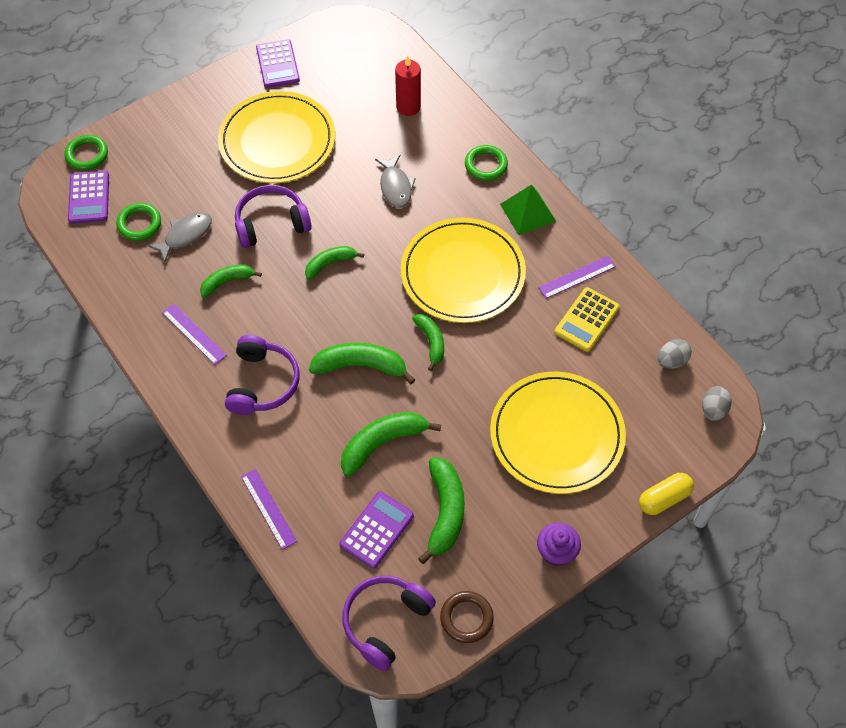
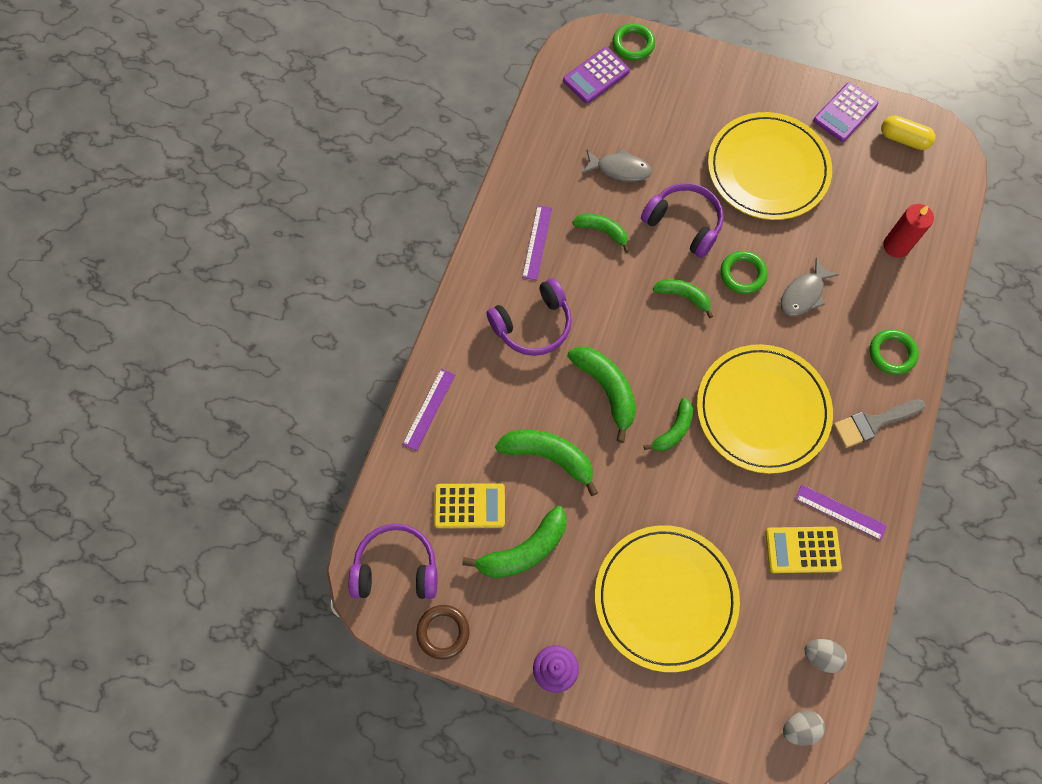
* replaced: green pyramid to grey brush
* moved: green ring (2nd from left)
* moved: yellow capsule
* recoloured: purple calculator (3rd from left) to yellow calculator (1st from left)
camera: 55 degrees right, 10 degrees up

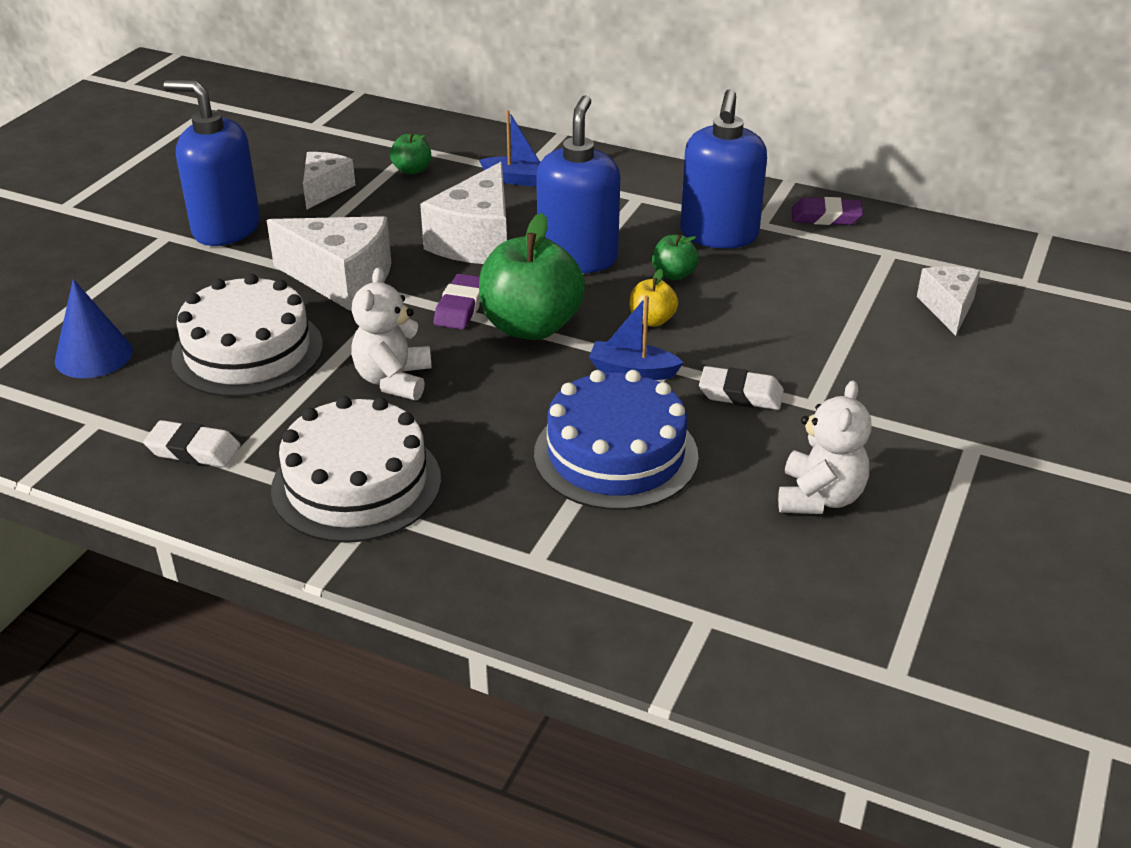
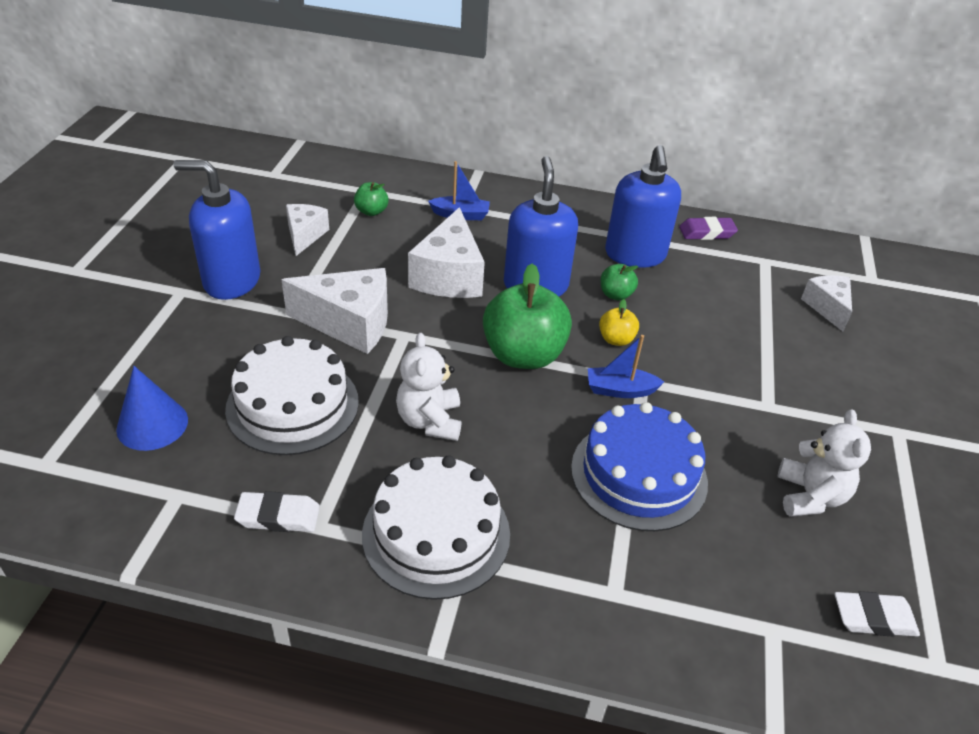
* removed: purple eraser (1st from left)
* moved: white eraser (2nd from left)
camera: 15 degrees left, 5 degrees up

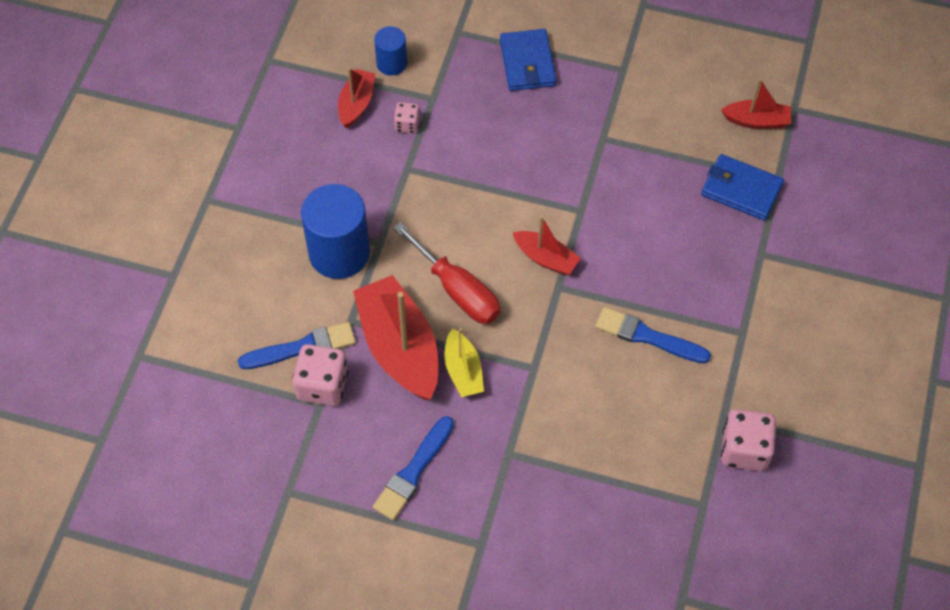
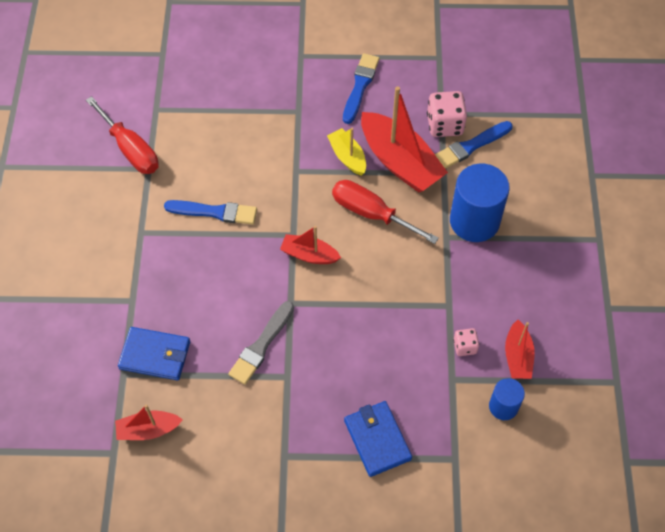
* replaced: pink dice (3rd from left) to red screwdriver (1st from left)
* added: grey brush
camera: 165 degrees right, 0 degrees up

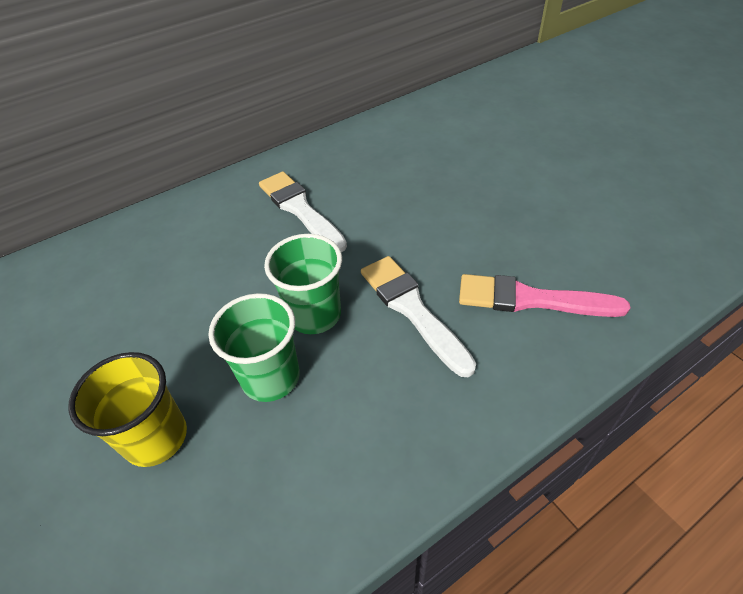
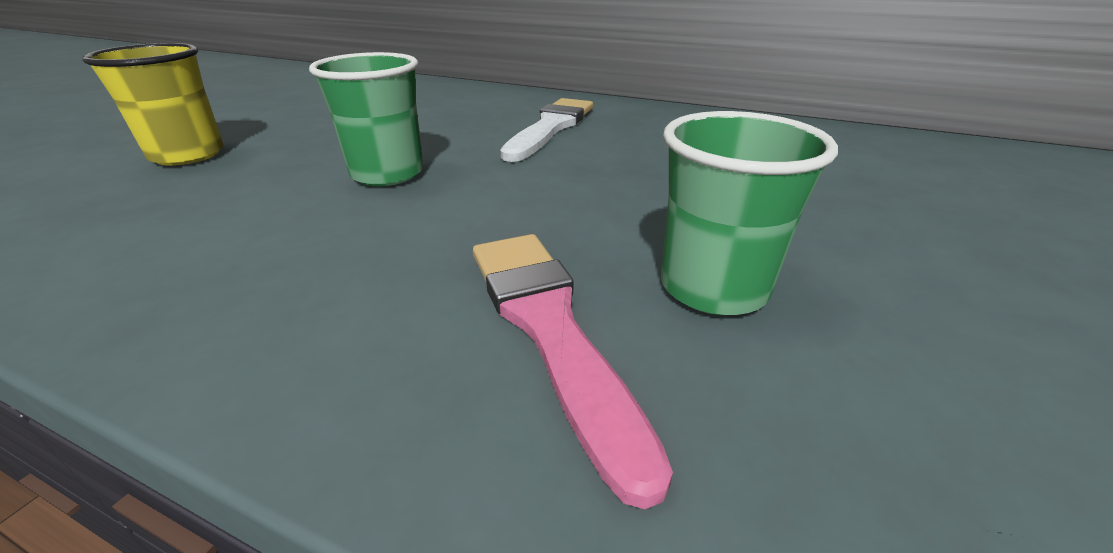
* removed: white brush (2nd from left)
* moved: green cup (1st from left in the first image) to green cup (2nd from left)
camera: 55 degrees right, 15 degrees down

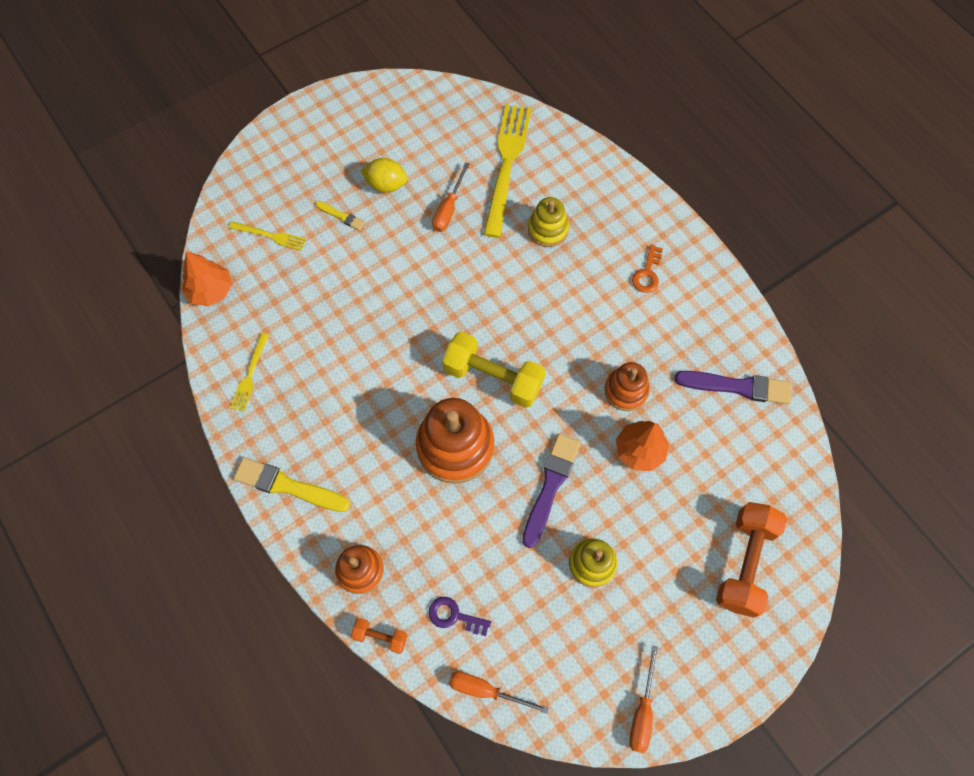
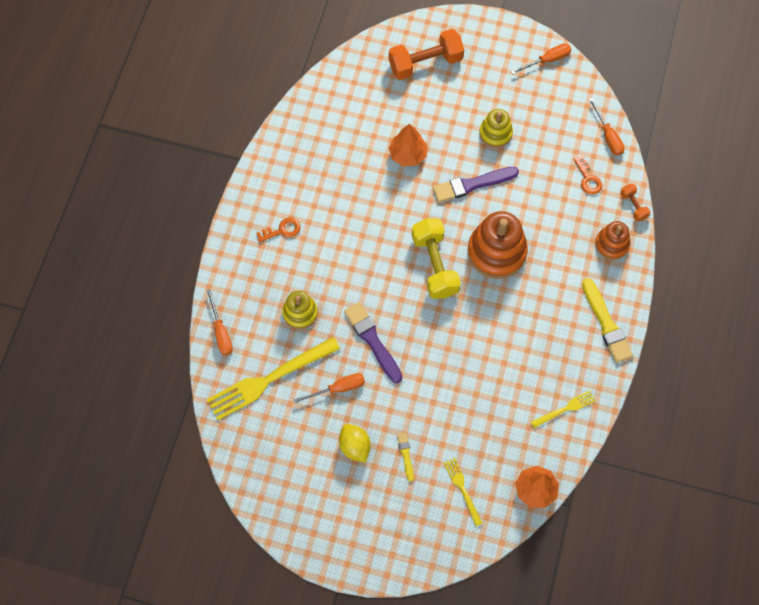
* removed: orange stacking toy (3rd from left)
* moved: purple brush (2nd from left in the first image) to purple brush (1st from left)
* recoloured: purple key to orange key (2nd from left)
* added: orange screwdriver (1st from left)
camera: 130 degrees left, 0 degrees up

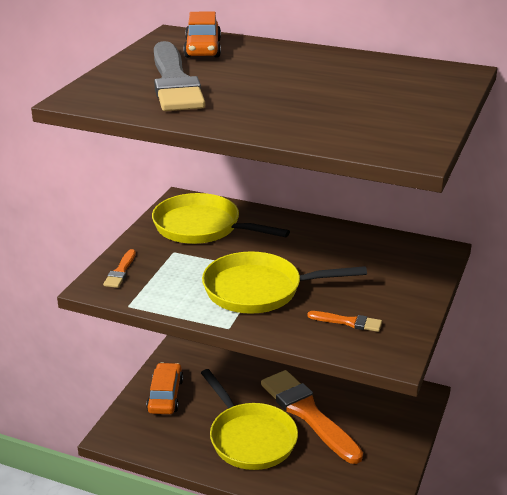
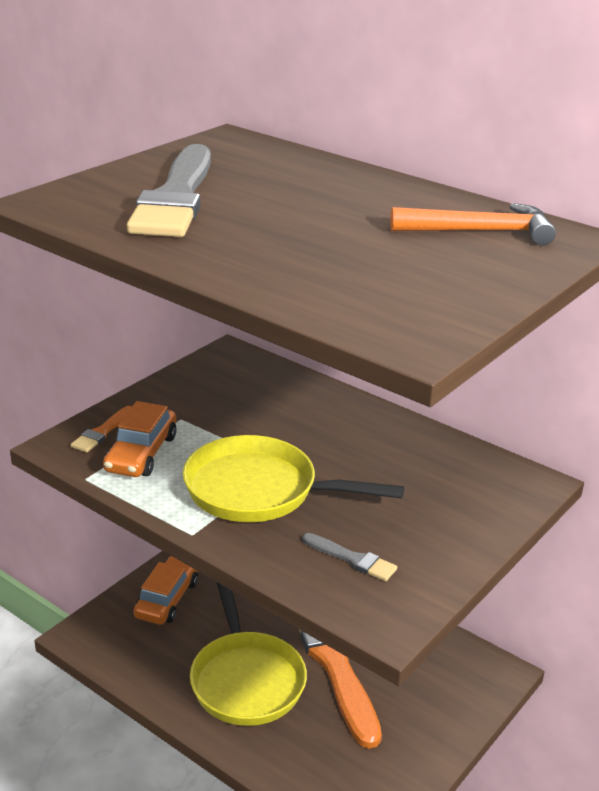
* moved: orange car (2nd from left in the first image) to orange car (1st from left)
* removed: yellow pan (1st from left)
* recoloured: orange brush (3rd from left) to grey brush (2nd from left)
* added: orange hammer
camera: 15 degrees right, 0 degrees up

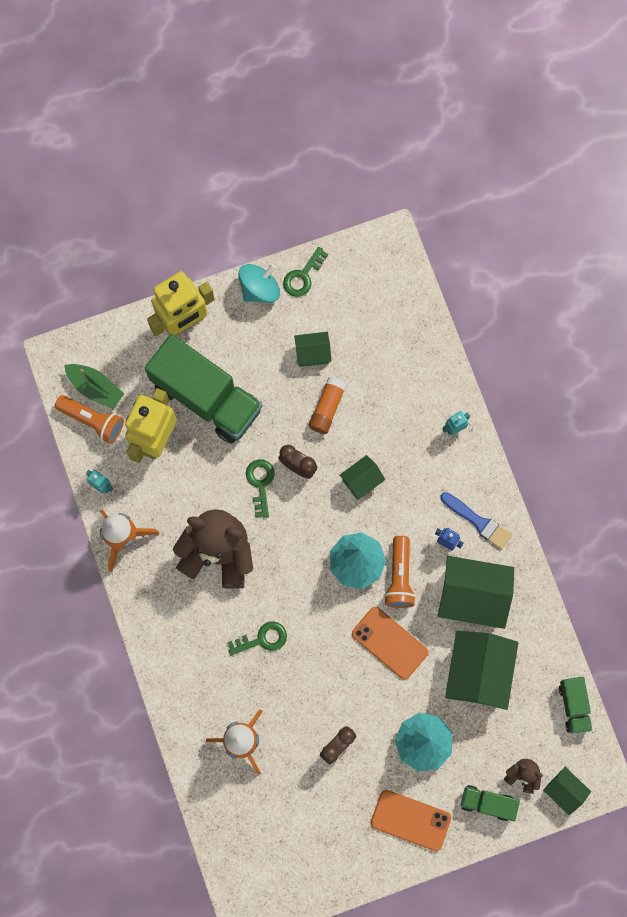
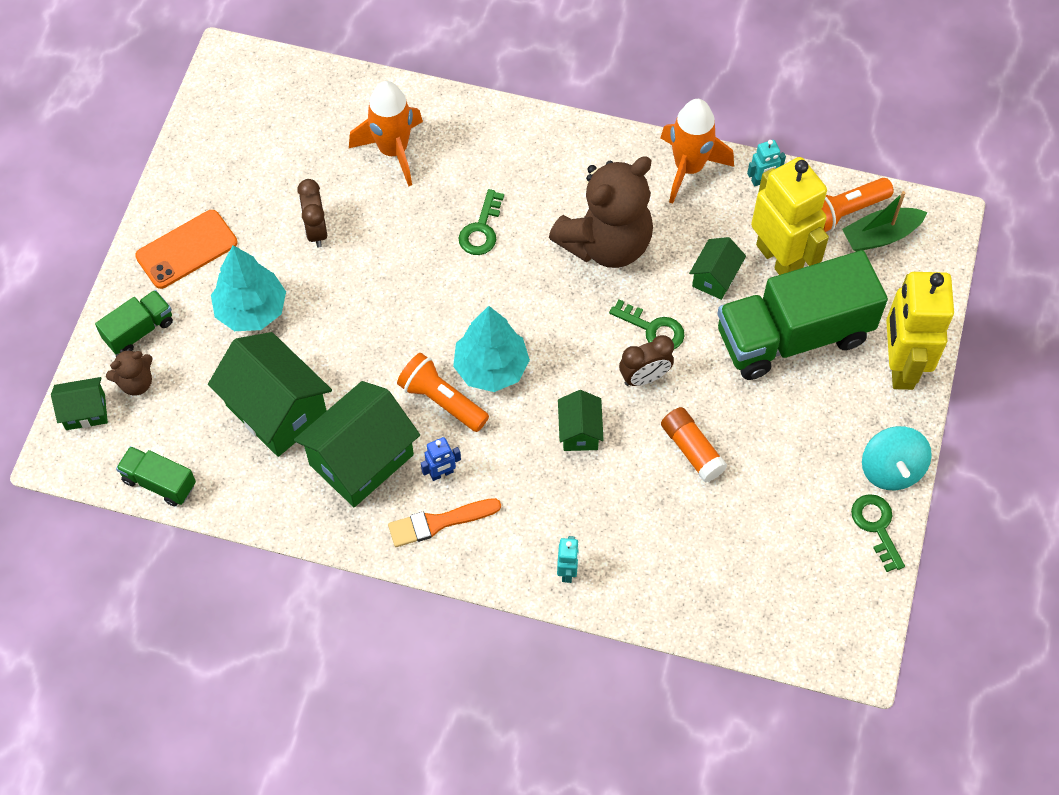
* moved: green house (1st from left in the first image) to green house (5th from left)
* recoloured: blue brush to orange brush
* removed: orange phone (1st from left)
camera: 125 degrees right, 15 degrees down

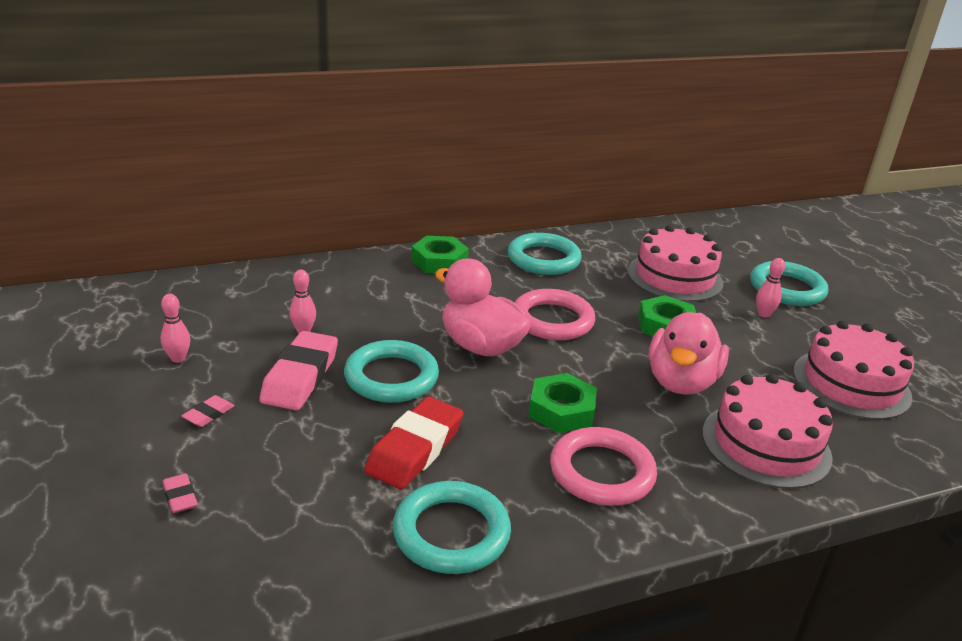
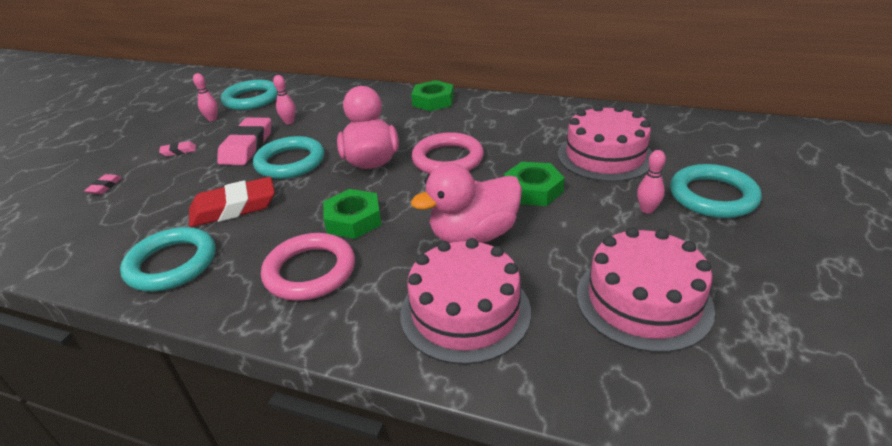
* moved: turquoise ring (3rd from left in the first image) to turquoise ring (2nd from left)
* turned: pink eraser (3rd from left) 45 degrees counterclockwise
camera: 45 degrees right, 5 degrees up

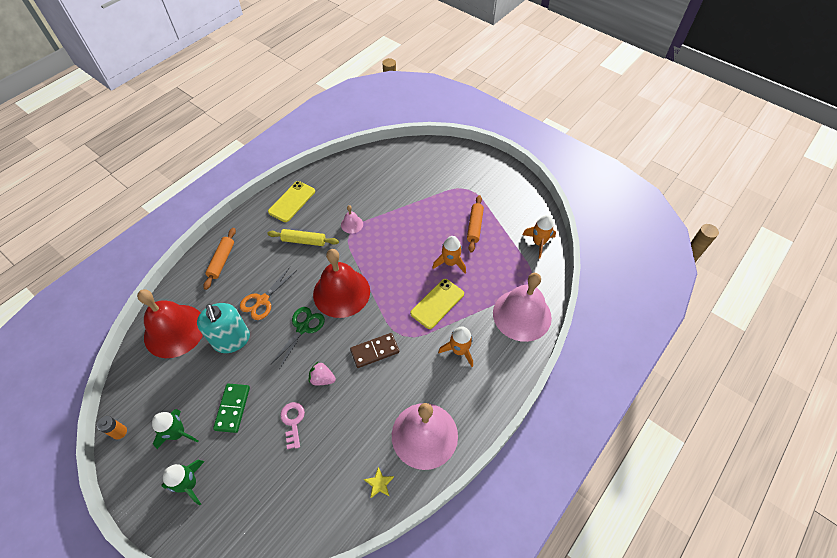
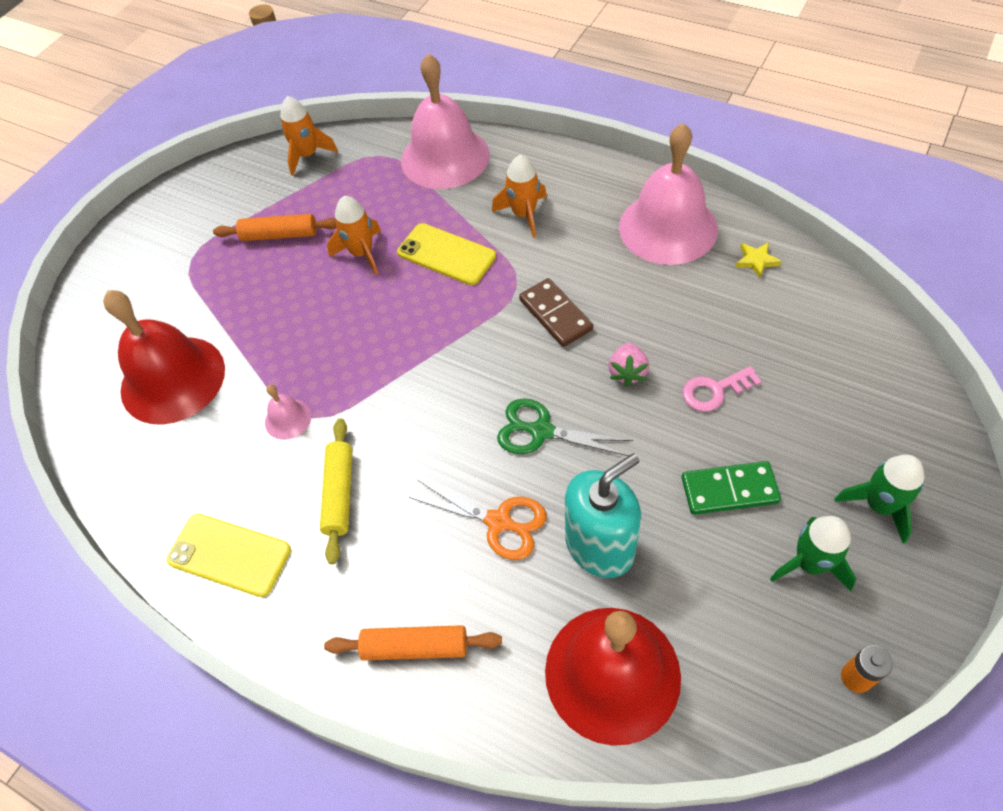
* moved: red bell (2nd from left in the first image) to red bell (1st from left)
camera: 95 degrees left, 0 degrees up

